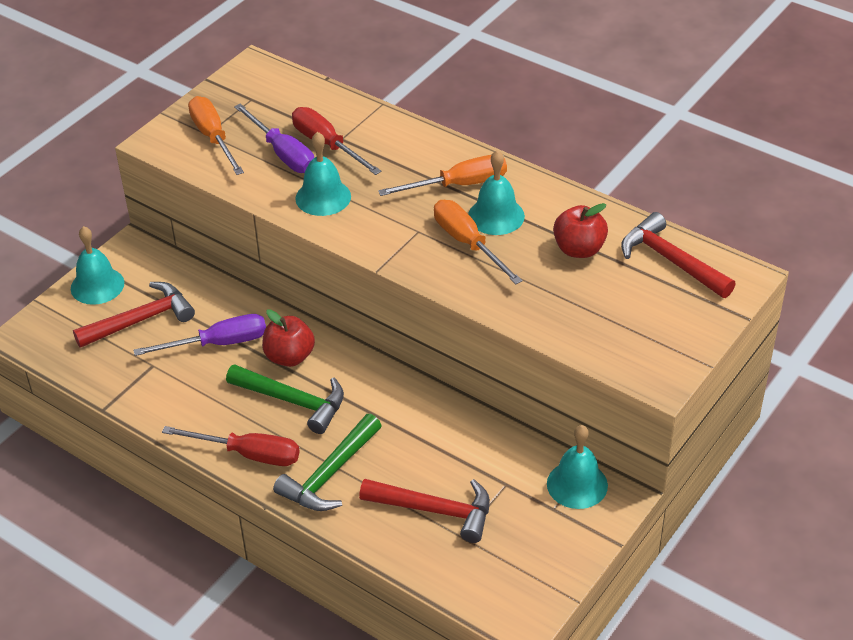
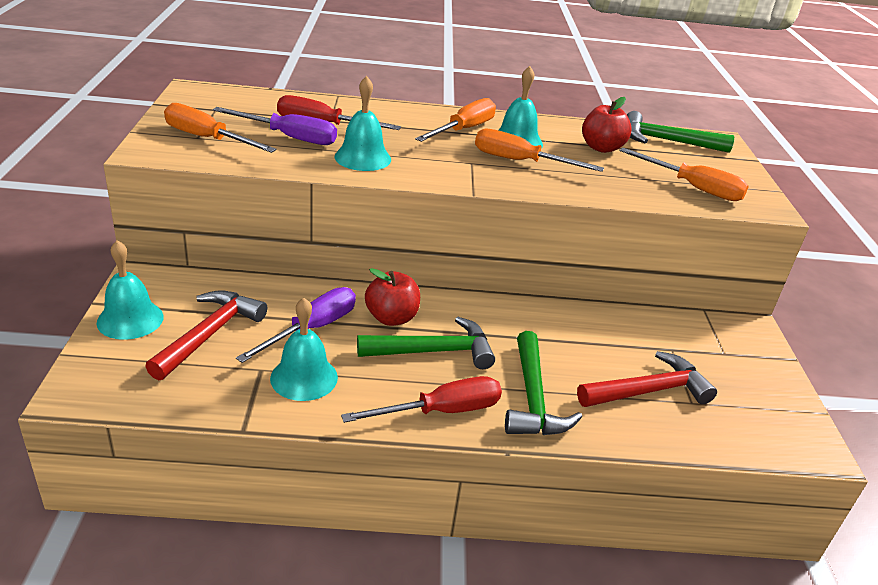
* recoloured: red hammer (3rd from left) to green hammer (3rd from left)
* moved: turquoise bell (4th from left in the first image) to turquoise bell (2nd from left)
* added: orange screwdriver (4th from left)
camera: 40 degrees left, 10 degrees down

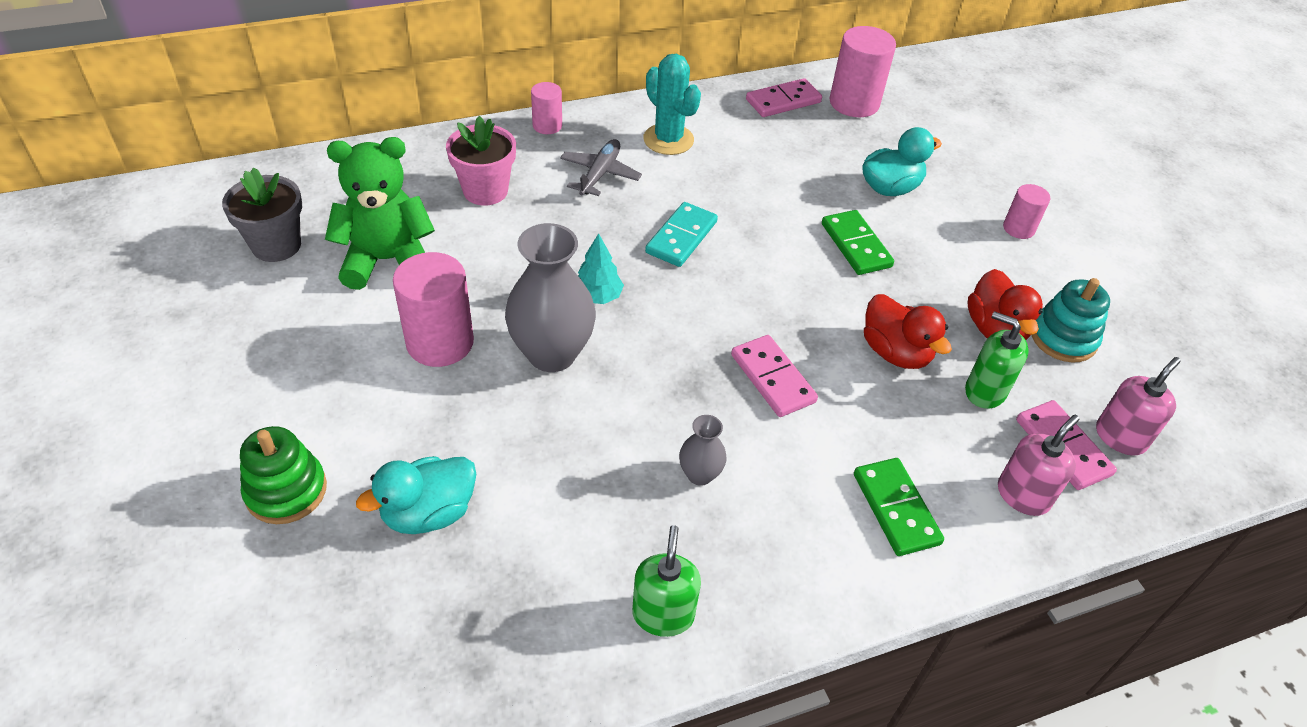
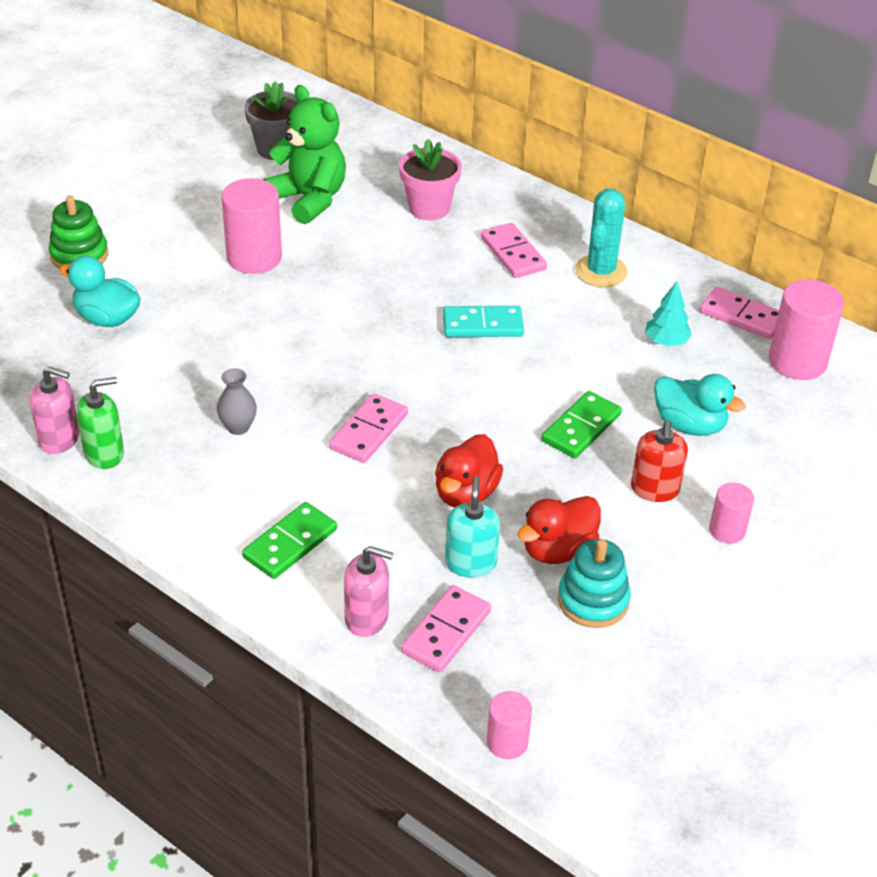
* moved: pink cylinder (2nd from left)
* replaced: grey plane to pink domino (3rd from left)
* removed: grey vase (1st from left)
* moved: turquoise tree
* recoloured: green soap dispenser (2nd from left) to turquoise soap dispenser
* moved: pink soap dispenser (2nd from left in the first image) to pink soap dispenser (1st from left)
* added: red soap dispenser
camera: 60 degrees right, 5 degrees down

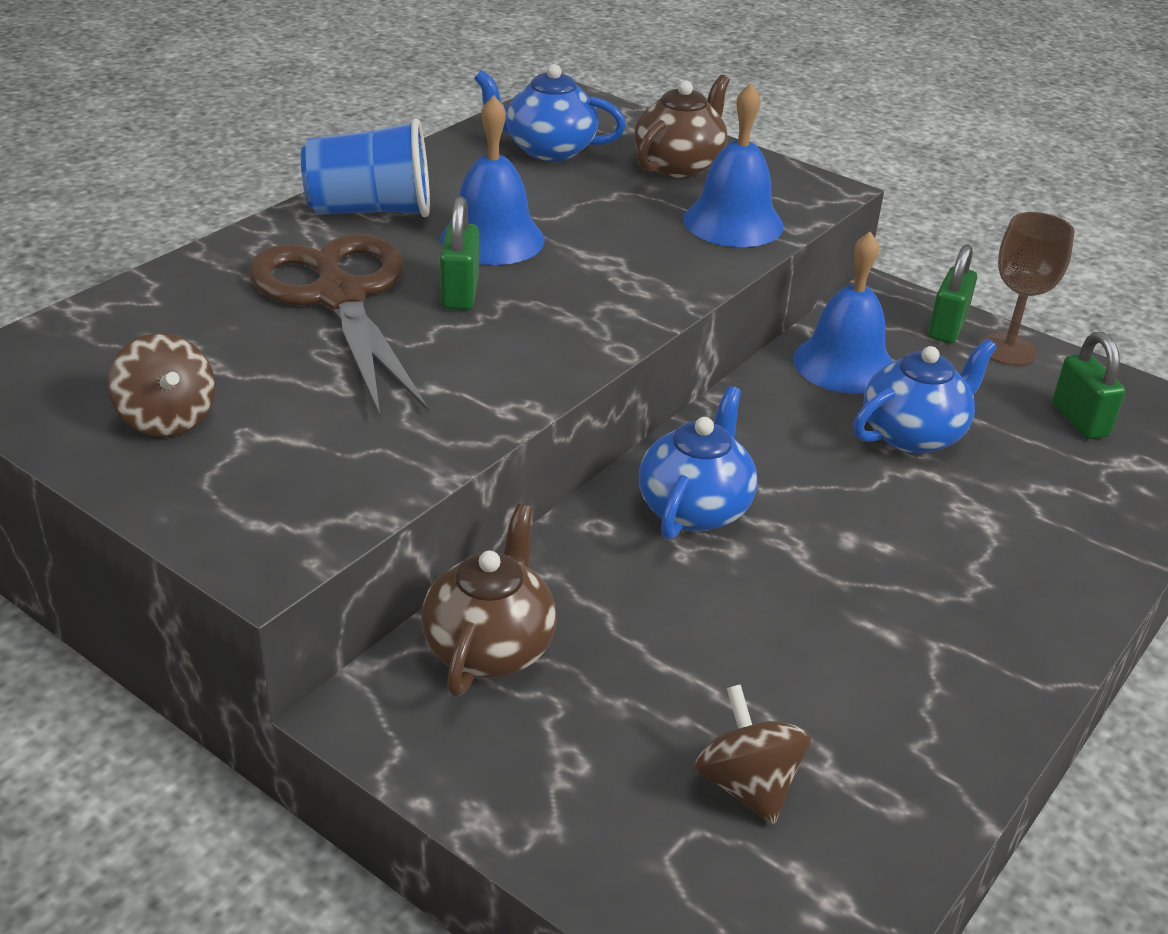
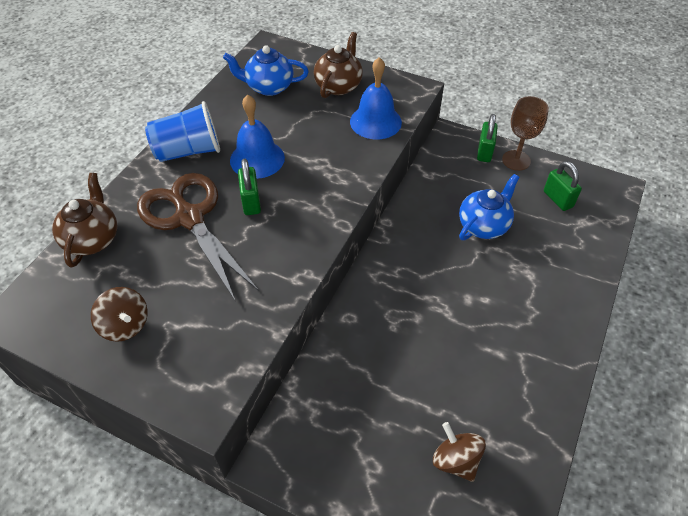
* removed: blue bell (3rd from left)
* removed: blue teapot (2nd from left)
* moved: brown teapot (1st from left)
camera: 10 degrees left, 15 degrees up

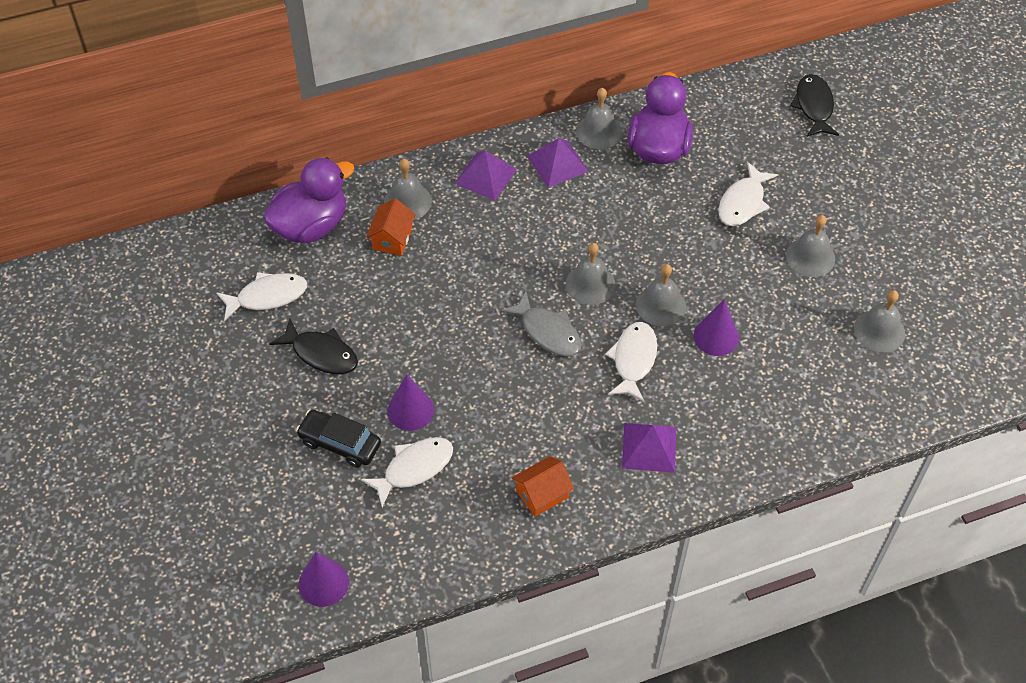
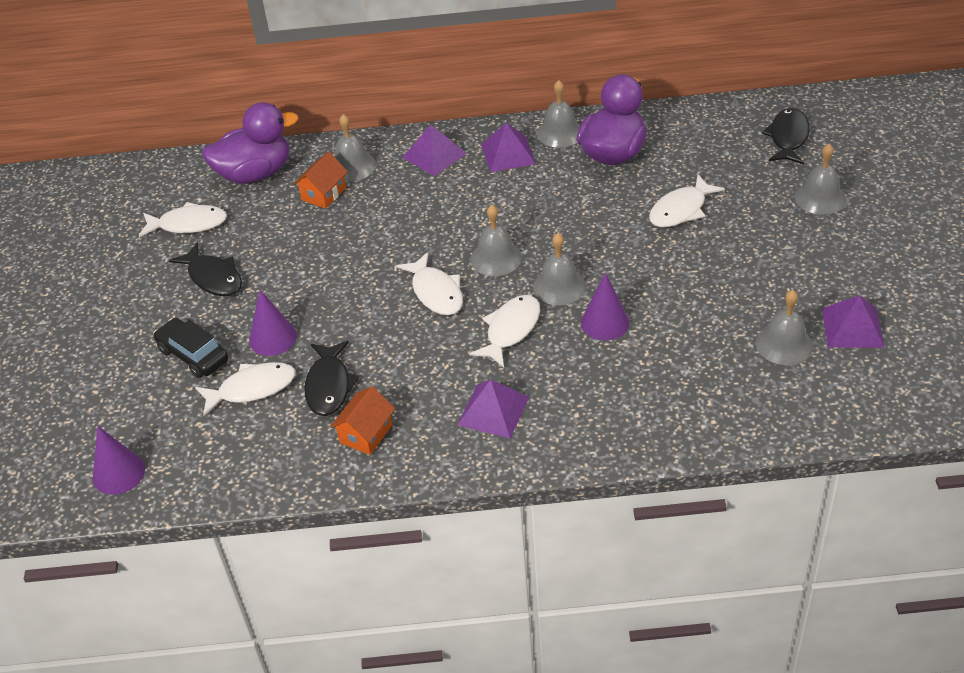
* moved: grey bell (5th from left in the first image) to grey bell (6th from left)
* recoloured: grey fish to white fish (3rd from left)
* turned: orange house (2nd from left) 45 degrees counterclockwise
* added: purple pyramid (4th from left)
* added: black fish (2nd from left)
camera: 20 degrees right, 10 degrees down

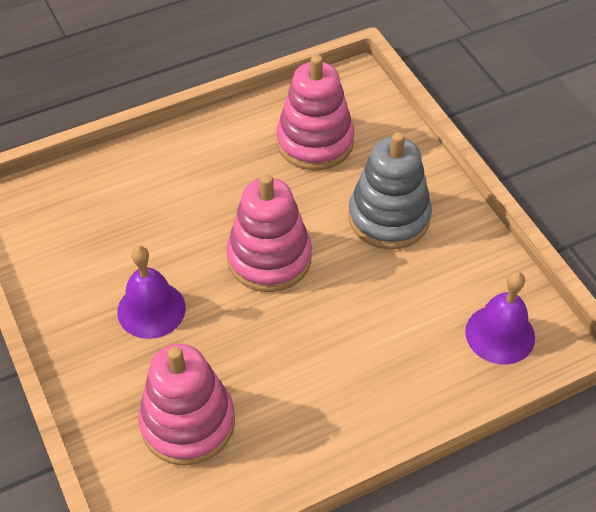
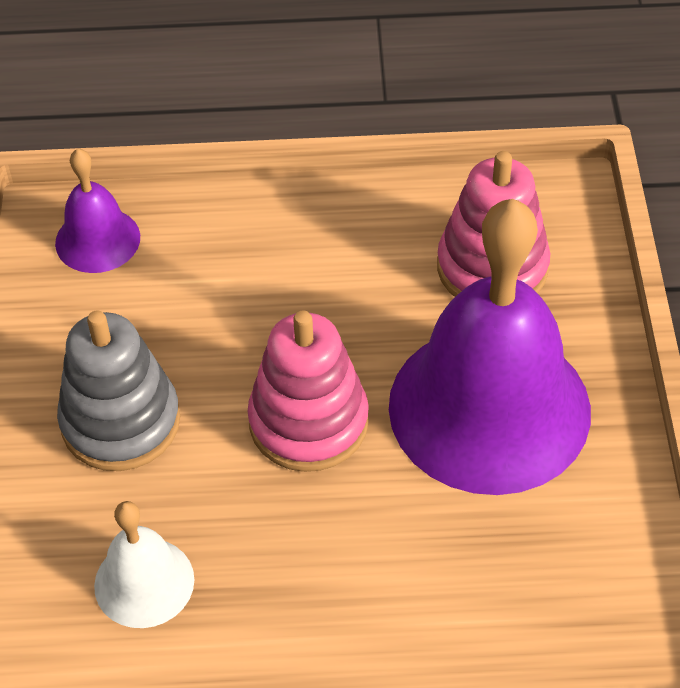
* replaced: pink stacking toy (3rd from left) to white bell
* resized: purple bell (1st from left in the first image) x2.17
camera: 155 degrees left, 0 degrees up

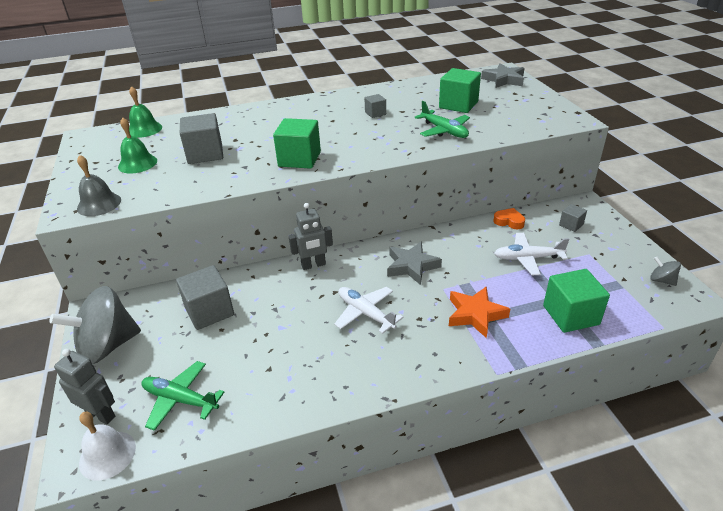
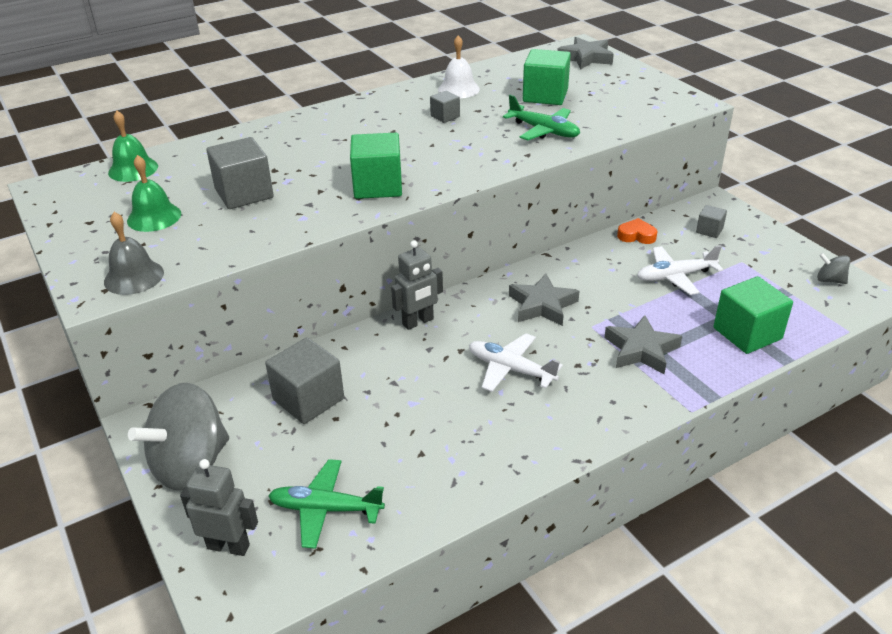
* recoloured: orange star to grey star (3rd from left)
* moved: white bell
camera: 15 degrees left, 0 degrees up

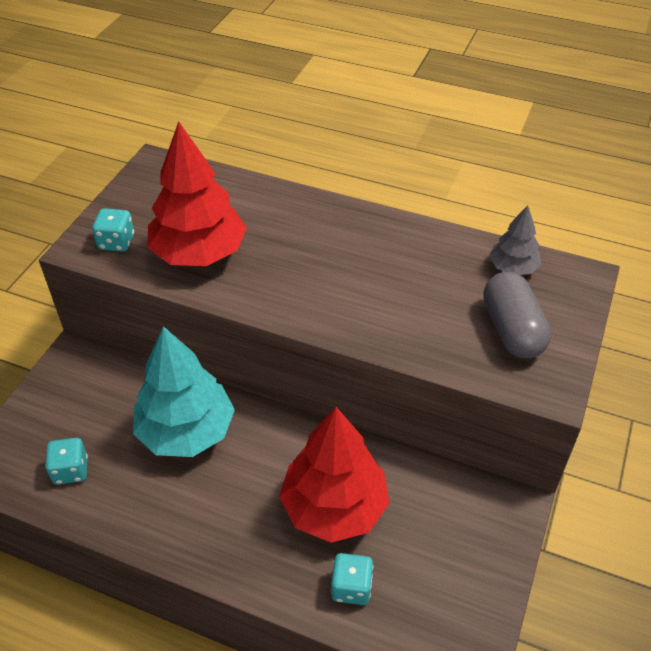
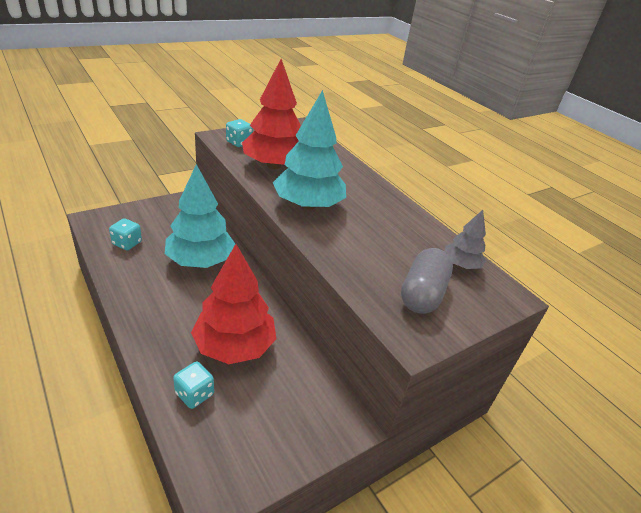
* added: turquoise tree (2nd from left)
camera: 30 degrees right, 10 degrees down

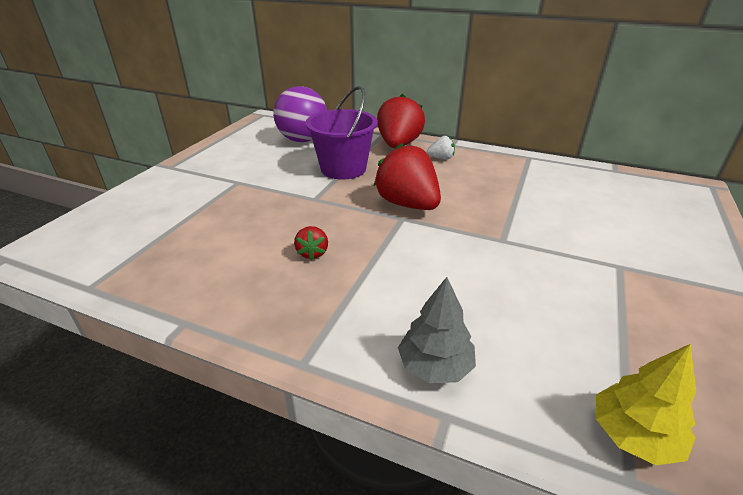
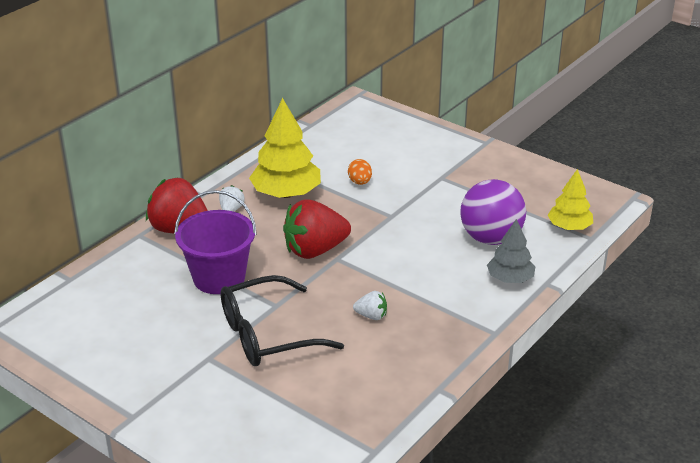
* moved: purple ball
* recoloured: red strawberry (1st from left) to white strawberry (2nd from left)
* added: yellow tree (1st from left)
* added: orange egg
* added: black glasses
camera: 75 degrees left, 0 degrees up

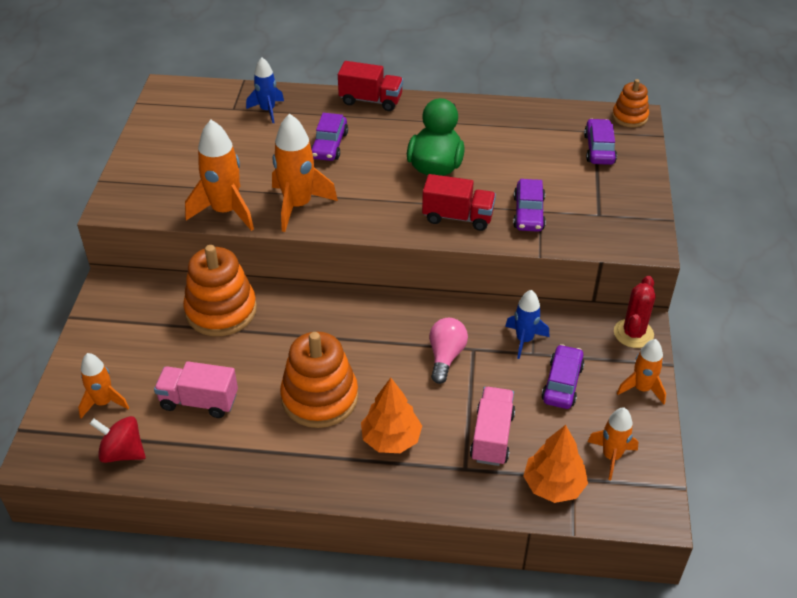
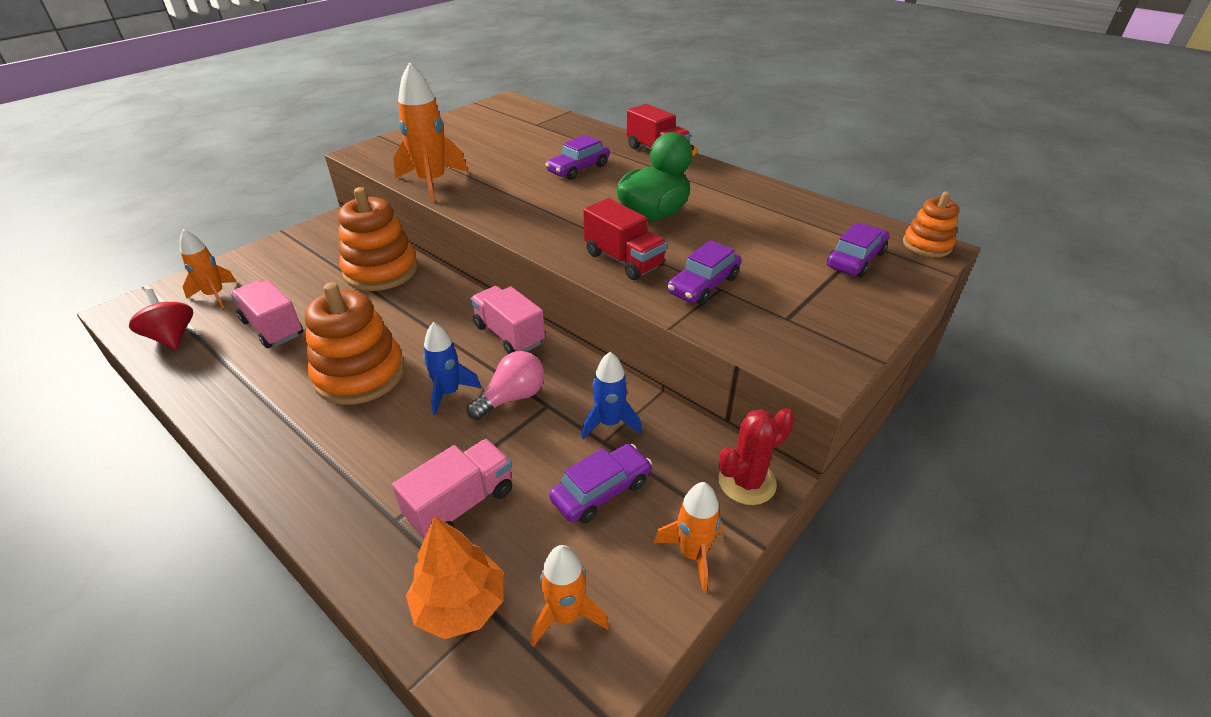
* moved: blue rocket (1st from left)
* removed: orange rocket (3rd from left)
* removed: orange tree (1st from left)
* added: pink truck (3rd from left)
camera: 35 degrees right, 5 degrees down

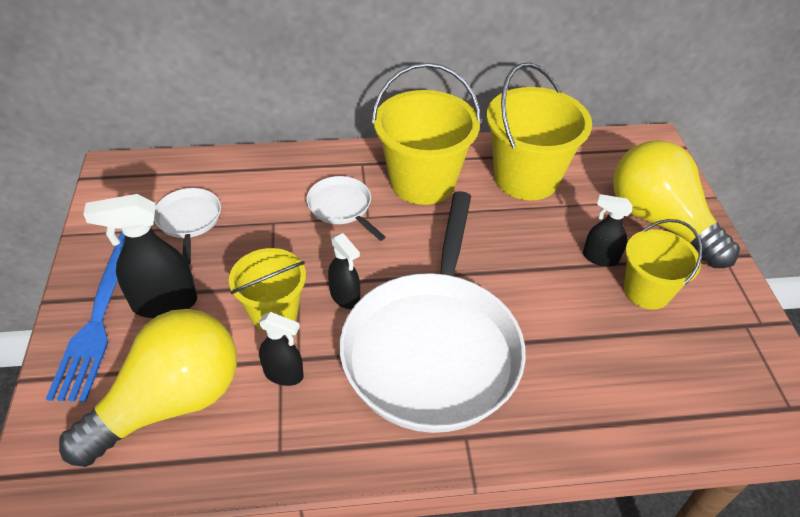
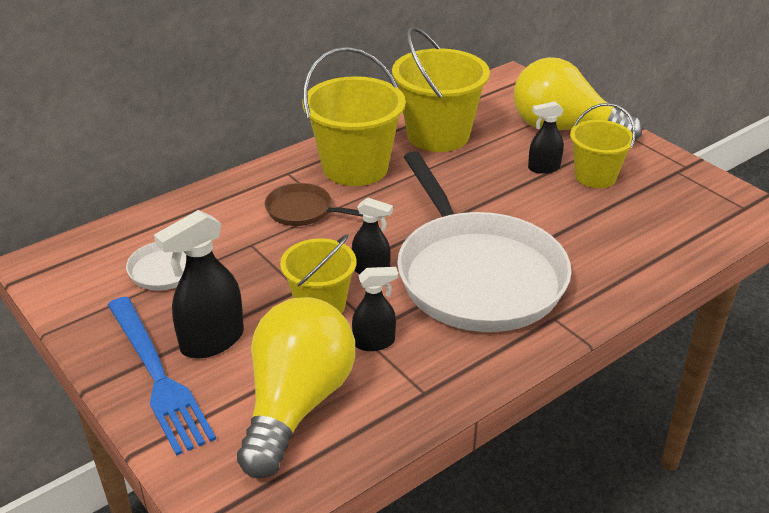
* recoloured: white pan (2nd from left) to brown pan
camera: 30 degrees left, 10 degrees down

